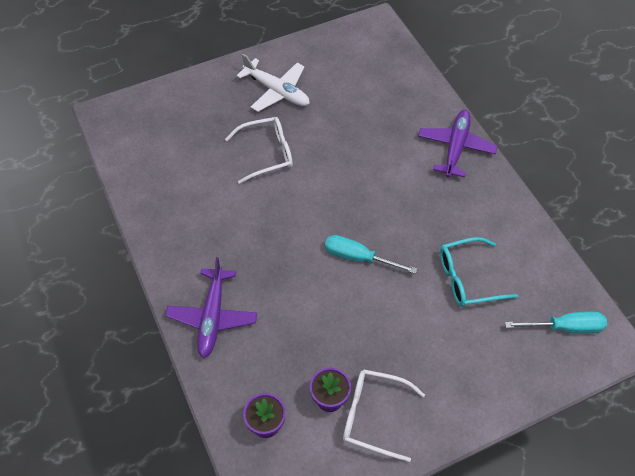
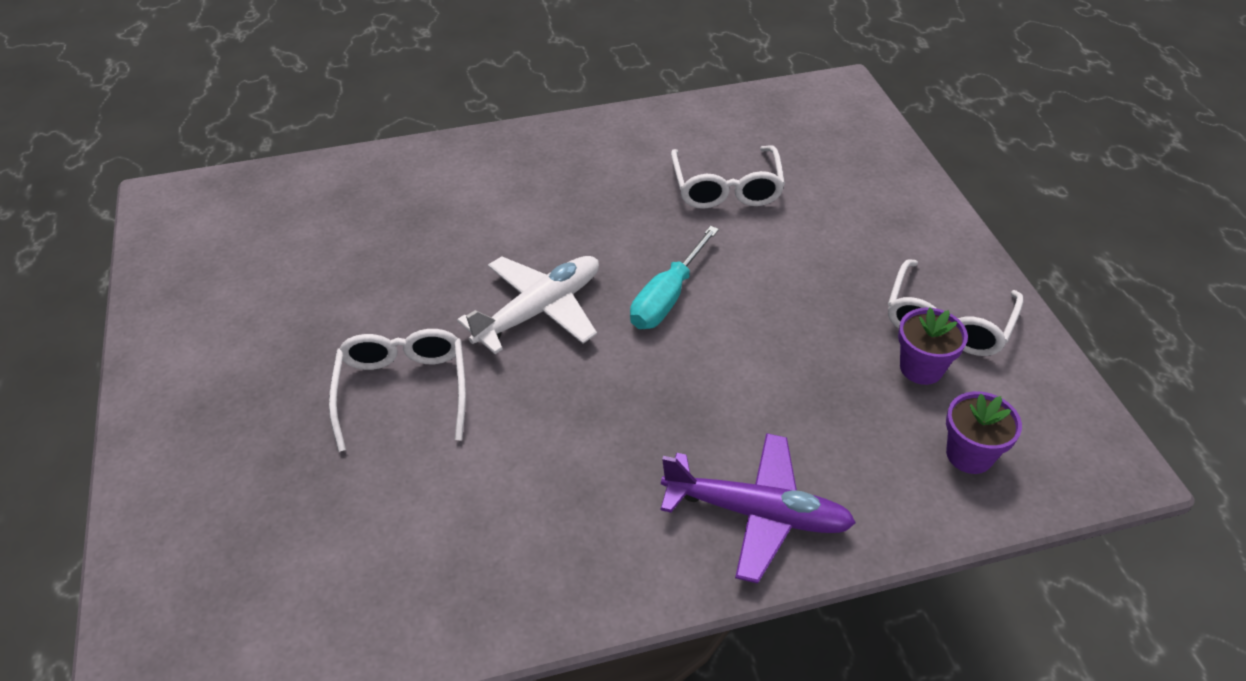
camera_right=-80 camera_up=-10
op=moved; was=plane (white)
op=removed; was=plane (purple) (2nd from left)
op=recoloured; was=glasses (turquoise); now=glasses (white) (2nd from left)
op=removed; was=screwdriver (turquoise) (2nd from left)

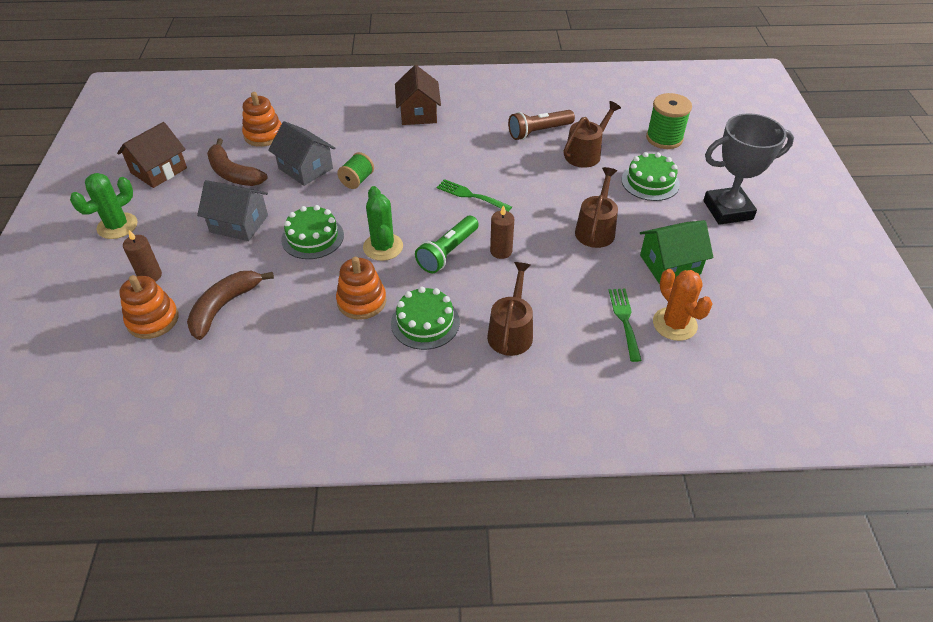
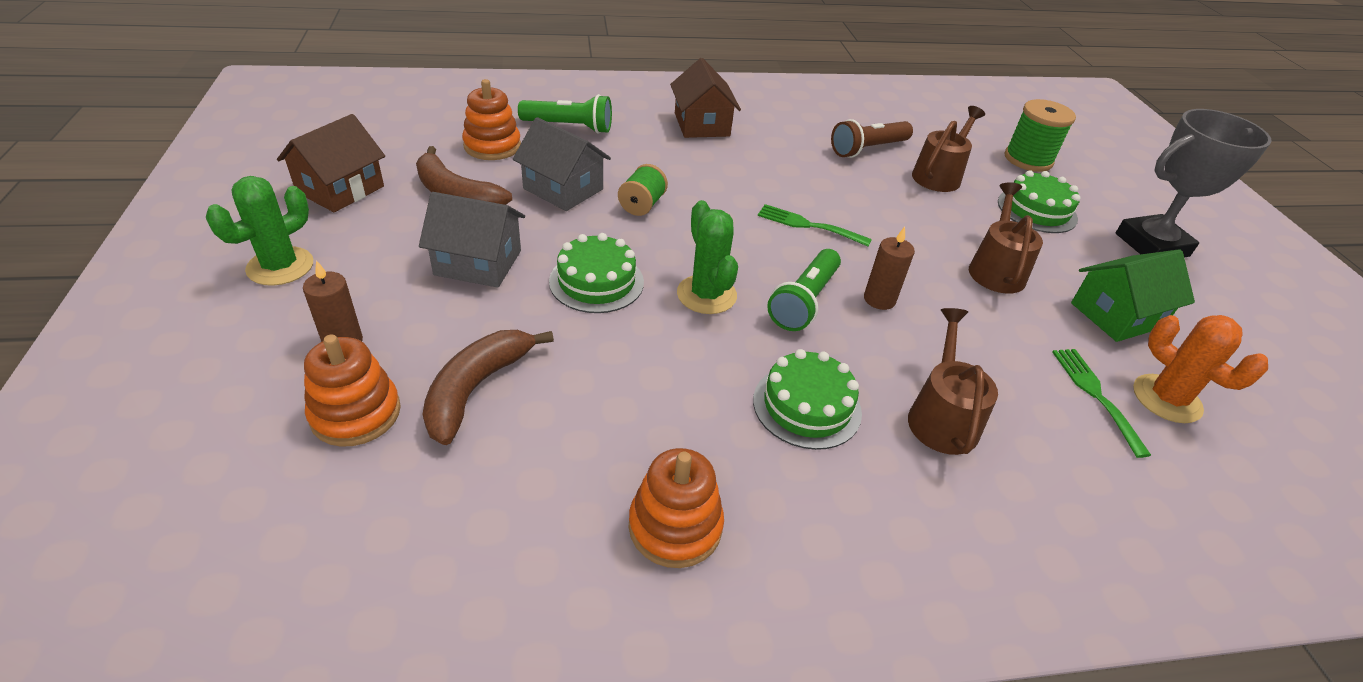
camera_right=-10 camera_up=-5
op=moved; was=stacking toy (orange) (3rd from left)
op=added; now=flashlight (green) (1st from left)

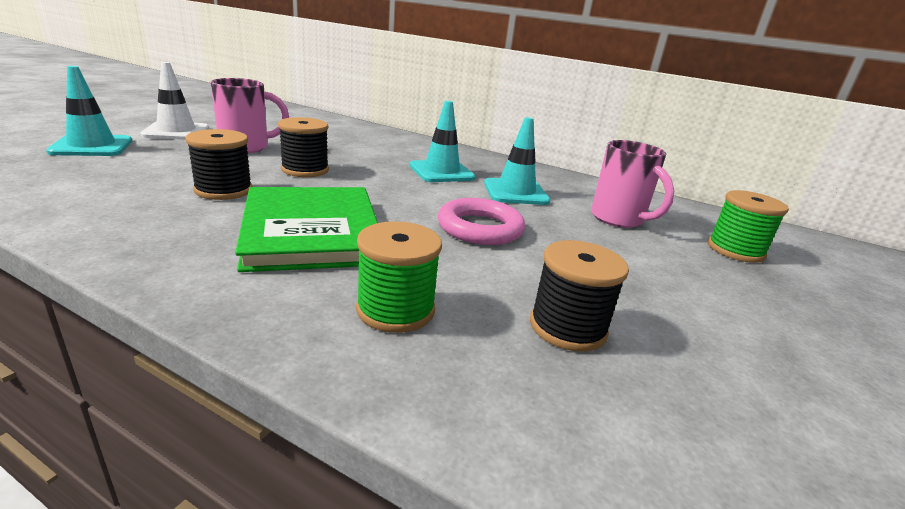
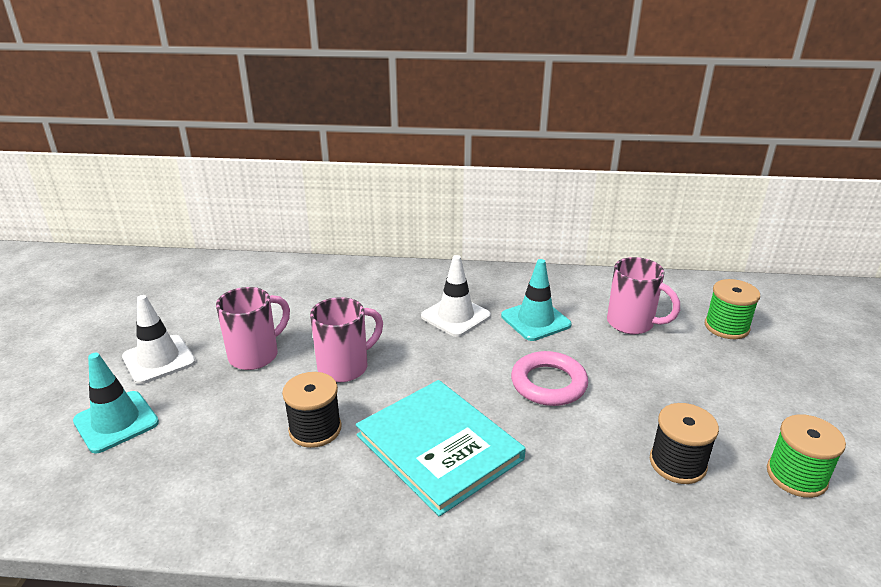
camera_right=-20 camera_up=5
op=recoloured; was=traffic cone (turquoise) (2nd from left); now=traffic cone (white) (2nd from left)
op=replaced; was=spool (black) (2nd from left); now=mug (pink) (2nd from left)
op=recoloured; was=book (green); now=book (turquoise)
op=moved; was=spool (green) (1st from left in the first image); now=spool (green) (2nd from left)

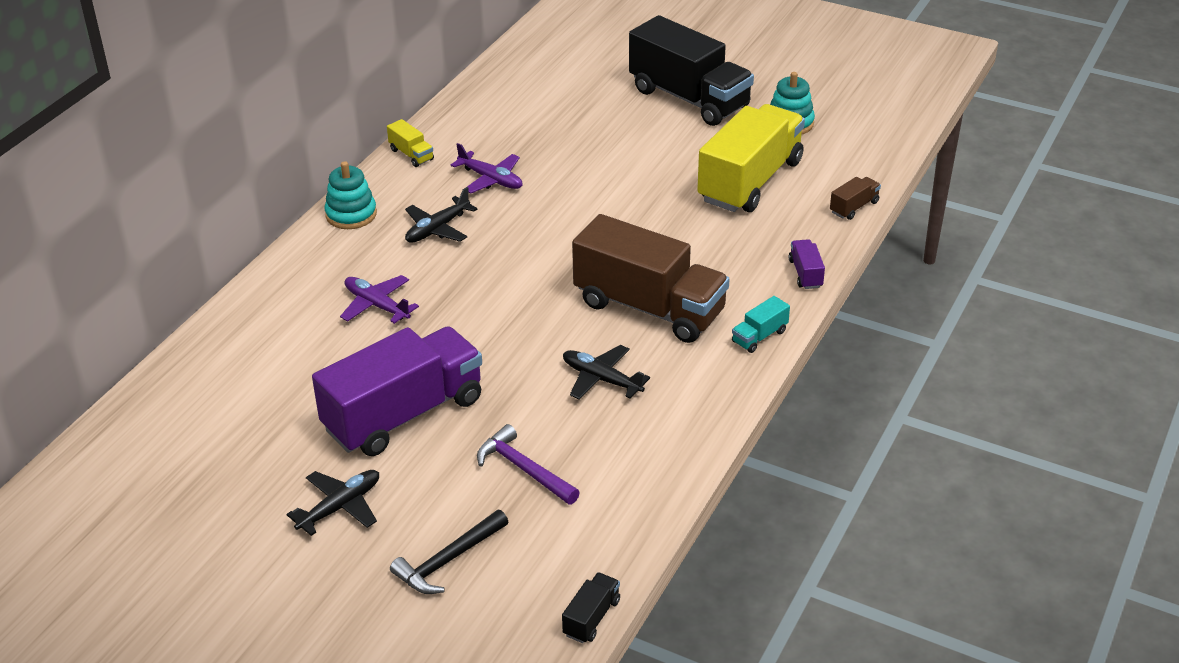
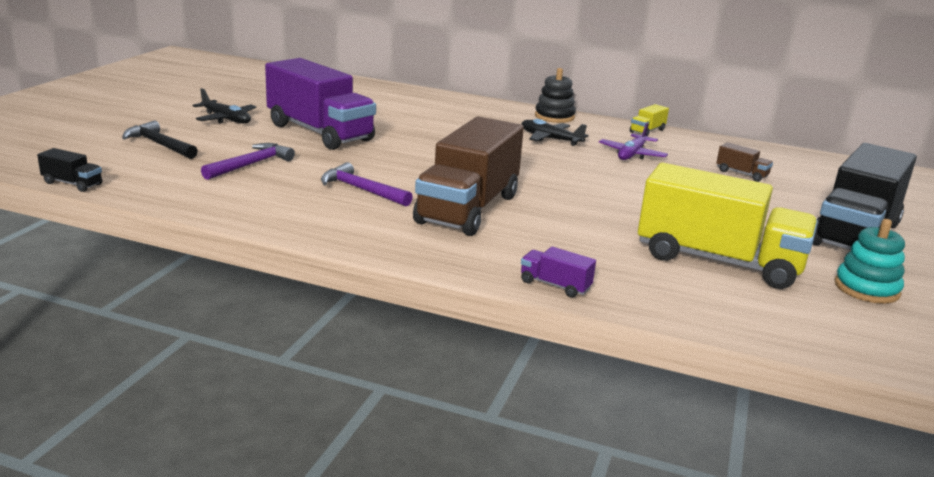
camera_right=80 camera_up=-15
op=recoloured; was=stacking toy (turquoise) (1st from left); now=stacking toy (black)
op=moved; was=truck (brown) (2nd from left)
op=turned; was=truck (purple) (2nd from left); clockwise=-135
op=removed; was=plane (purple) (1st from left)
op=removed; was=truck (turquoise)
op=replaced; was=plane (black) (3rd from left); now=hammer (purple) (2nd from left)

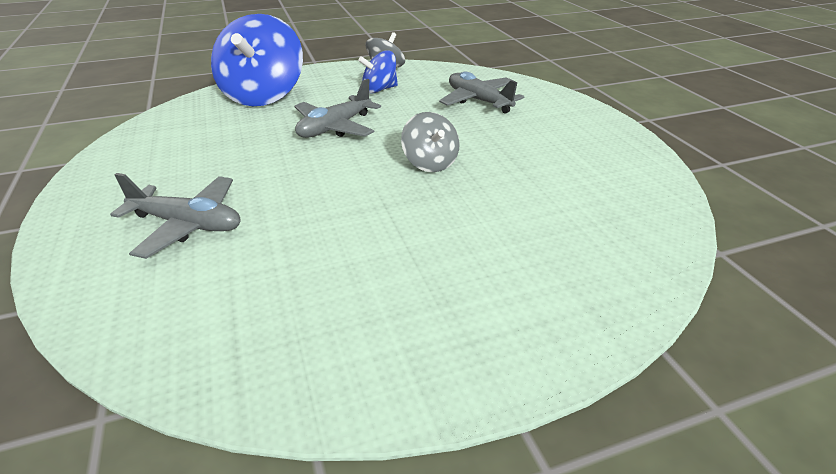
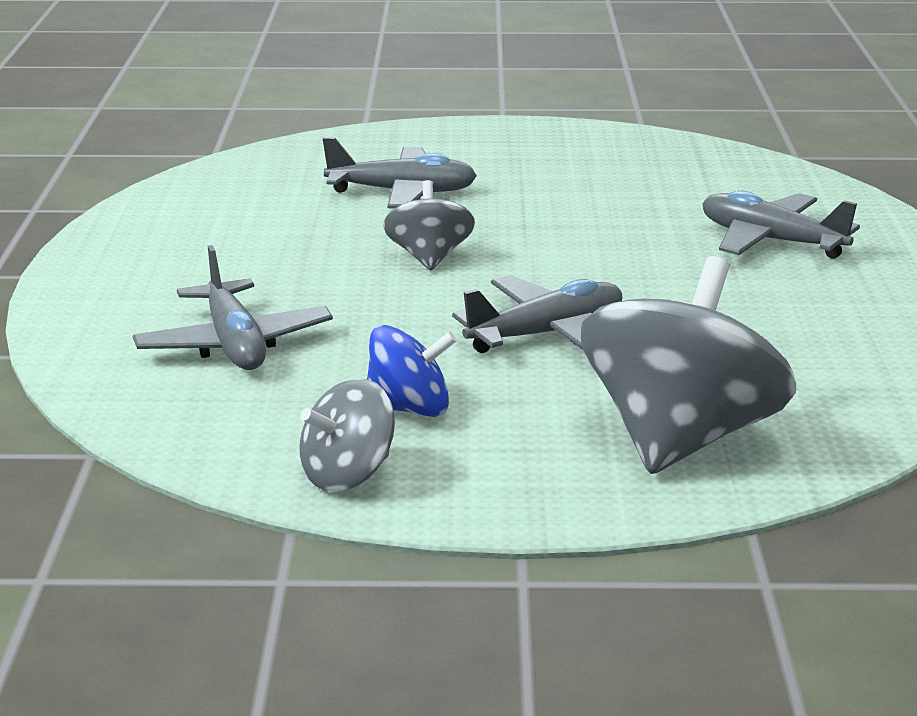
camera_right=-160 camera_up=-10
op=recoloured; was=spinning top (blue) (1st from left); now=spinning top (grey) (3rd from left)
op=added; now=plane (grey) (2nd from left)

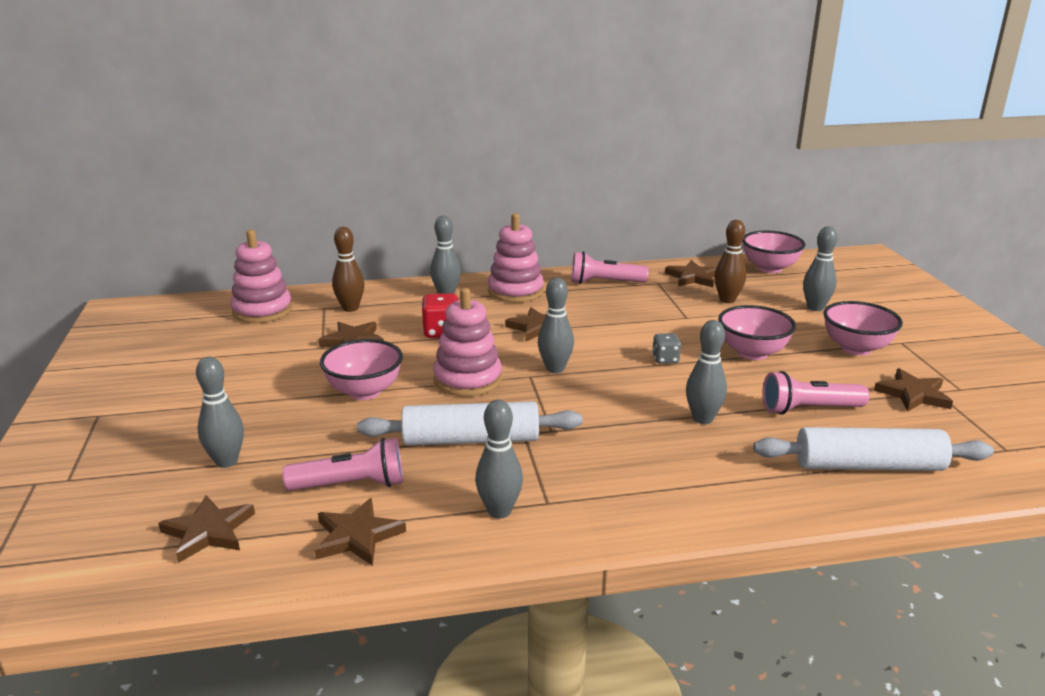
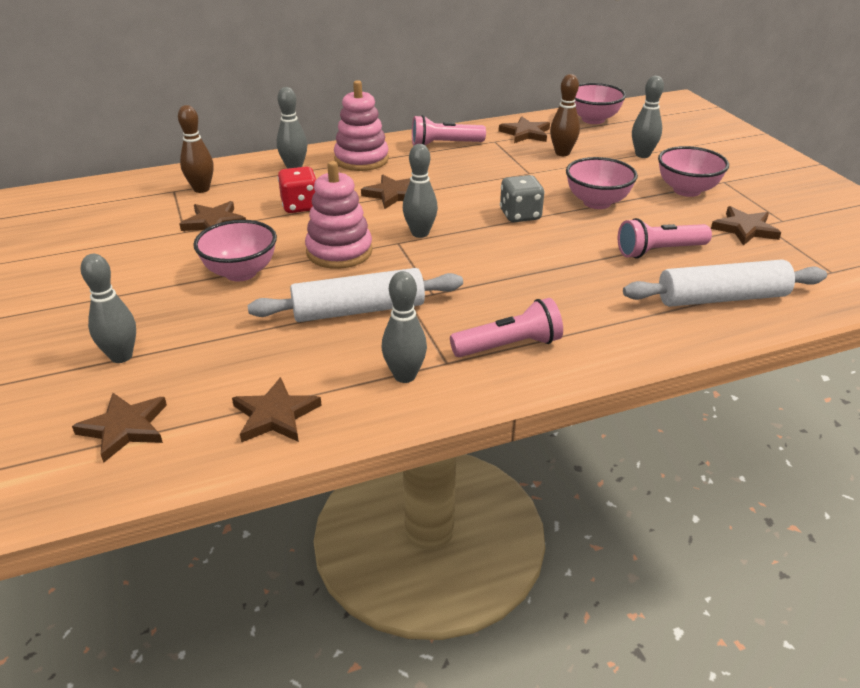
camera_right=-10 camera_up=10
op=removed; was=stacking toy (pink) (1st from left)
op=removed; was=bowling pin (grey) (5th from left)
op=resized; was=dice (grey); ratio=1.57
op=moved; was=flashlight (pink) (1st from left in the first image); now=flashlight (pink) (2nd from left)

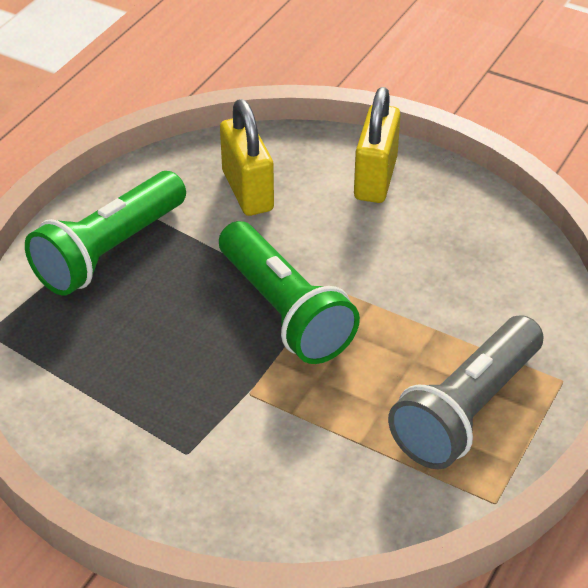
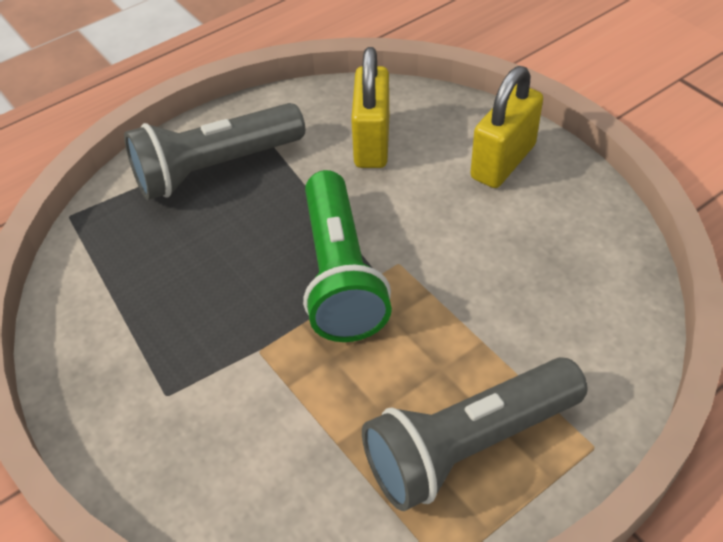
camera_right=25 camera_up=5
op=recoloured; was=flashlight (green) (1st from left); now=flashlight (grey) (1st from left)

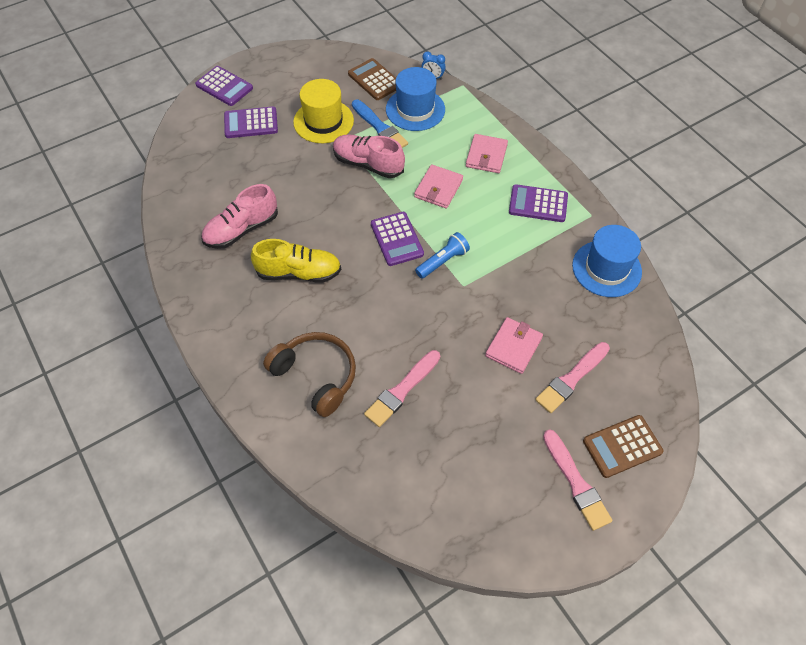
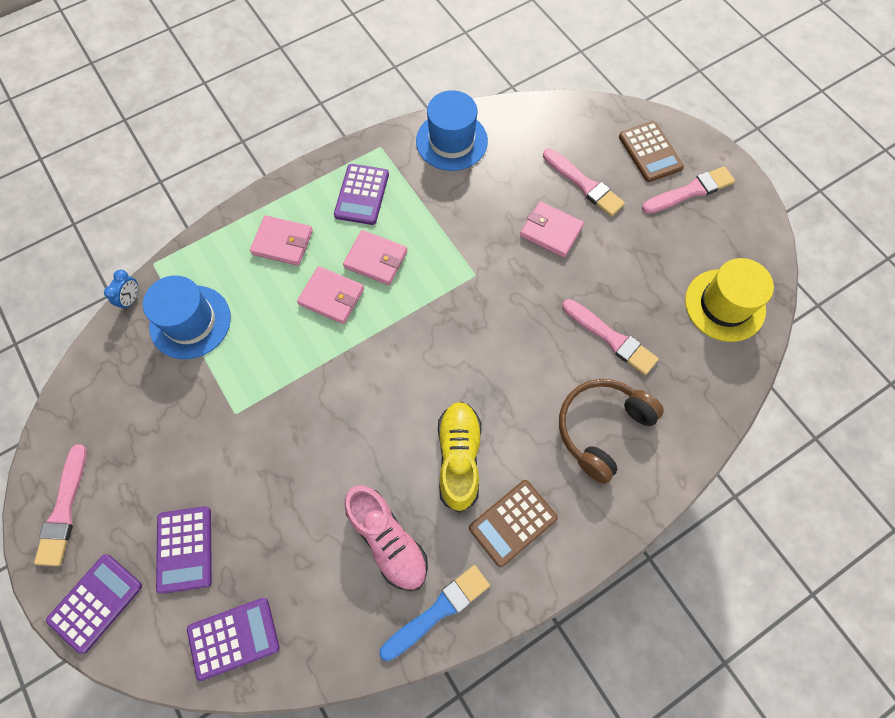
camera_right=-90 camera_up=10
op=moved; was=calculator (brown) (1st from left)
op=moved; was=hat (yellow)
op=moved; was=brush (blue)
op=removed; was=shoe (pink) (2nd from left)
op=moved; was=calculator (purple) (3rd from left)
op=removed; was=flashlight (blue)
op=added; now=wallet (pink) (3rd from left)
op=added; now=brush (pink) (1st from left)

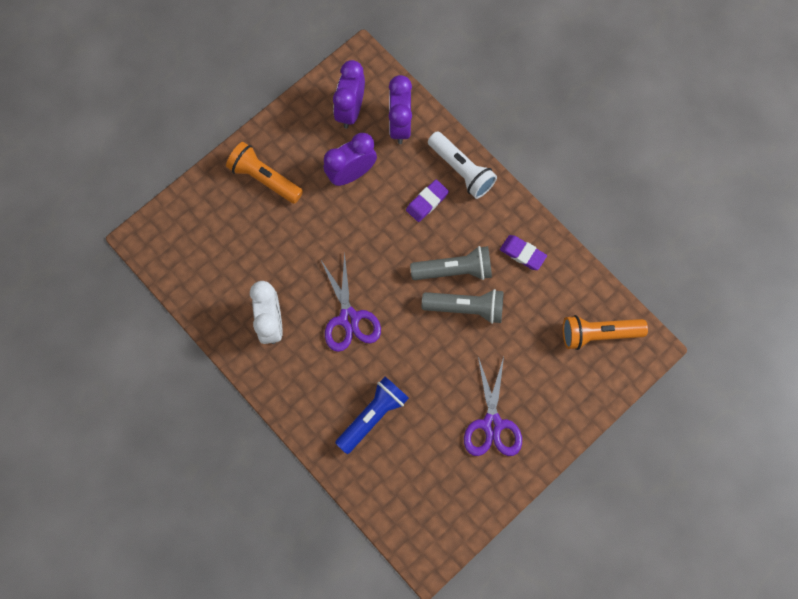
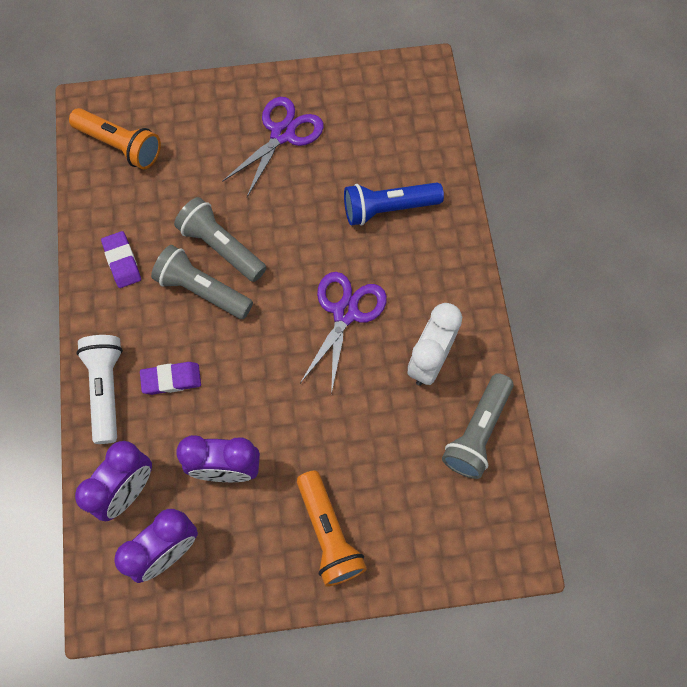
camera_right=-145 camera_up=-5
op=added; now=flashlight (grey) (3rd from left)

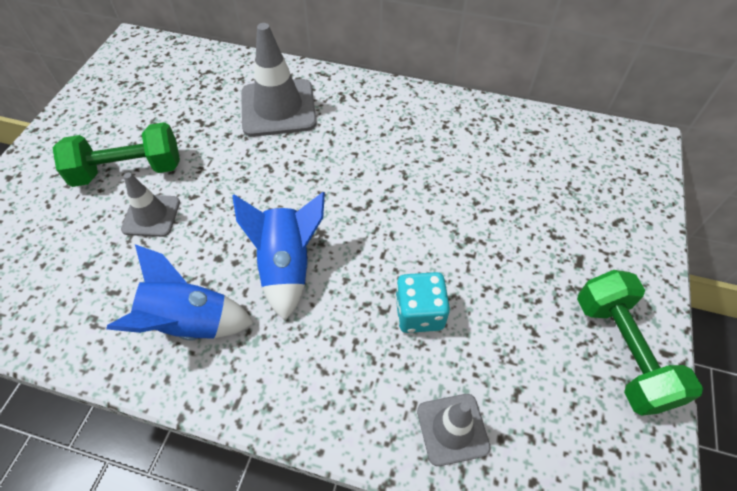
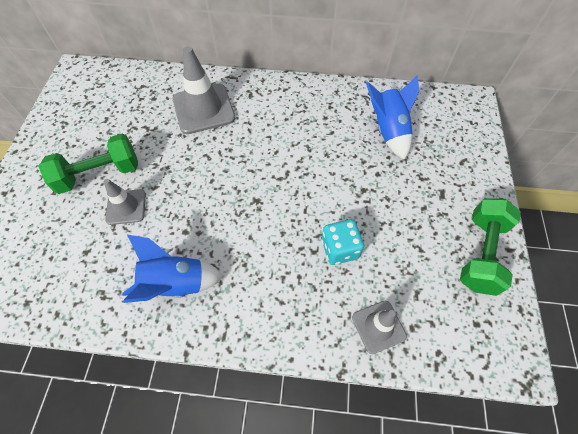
camera_right=-10 camera_up=5
op=moved; was=rocket (blue) (2nd from left)
op=turned; was=dumbbell (green) (2nd from left); clockwise=45

